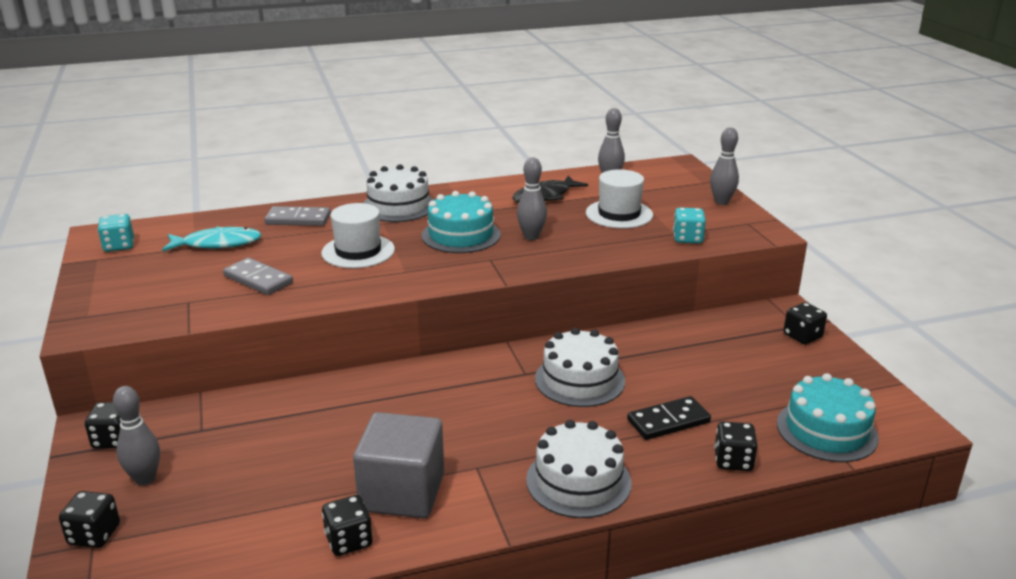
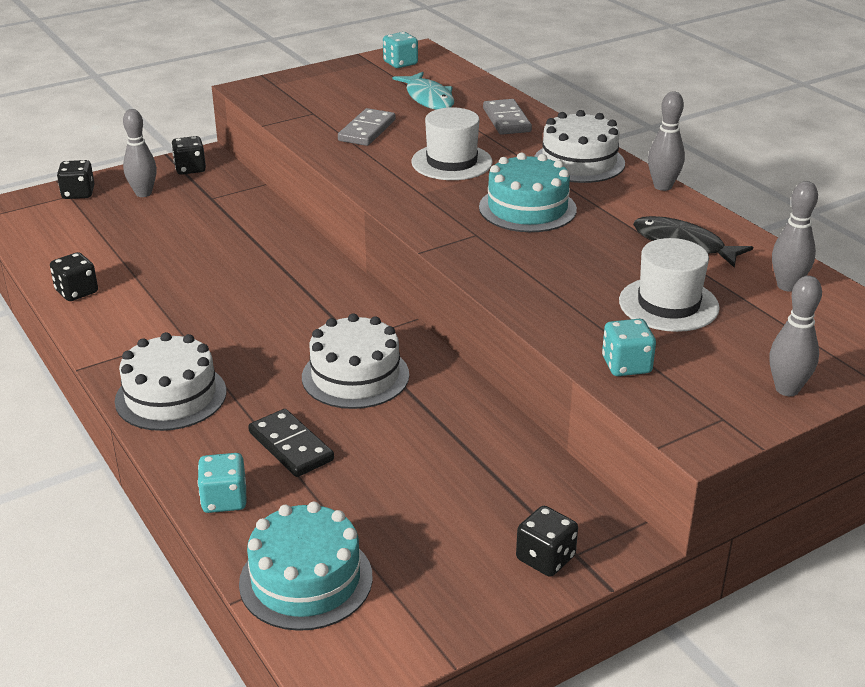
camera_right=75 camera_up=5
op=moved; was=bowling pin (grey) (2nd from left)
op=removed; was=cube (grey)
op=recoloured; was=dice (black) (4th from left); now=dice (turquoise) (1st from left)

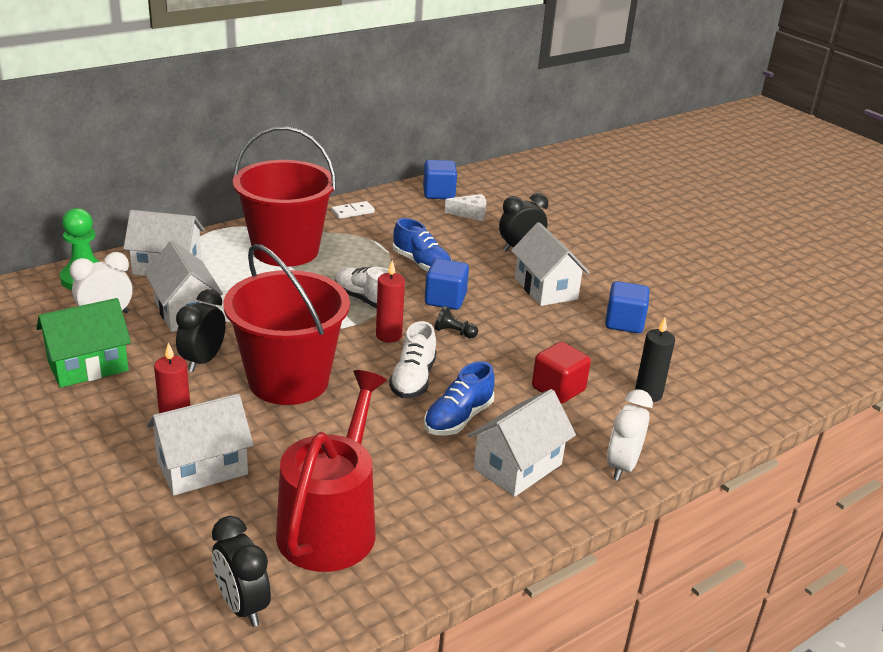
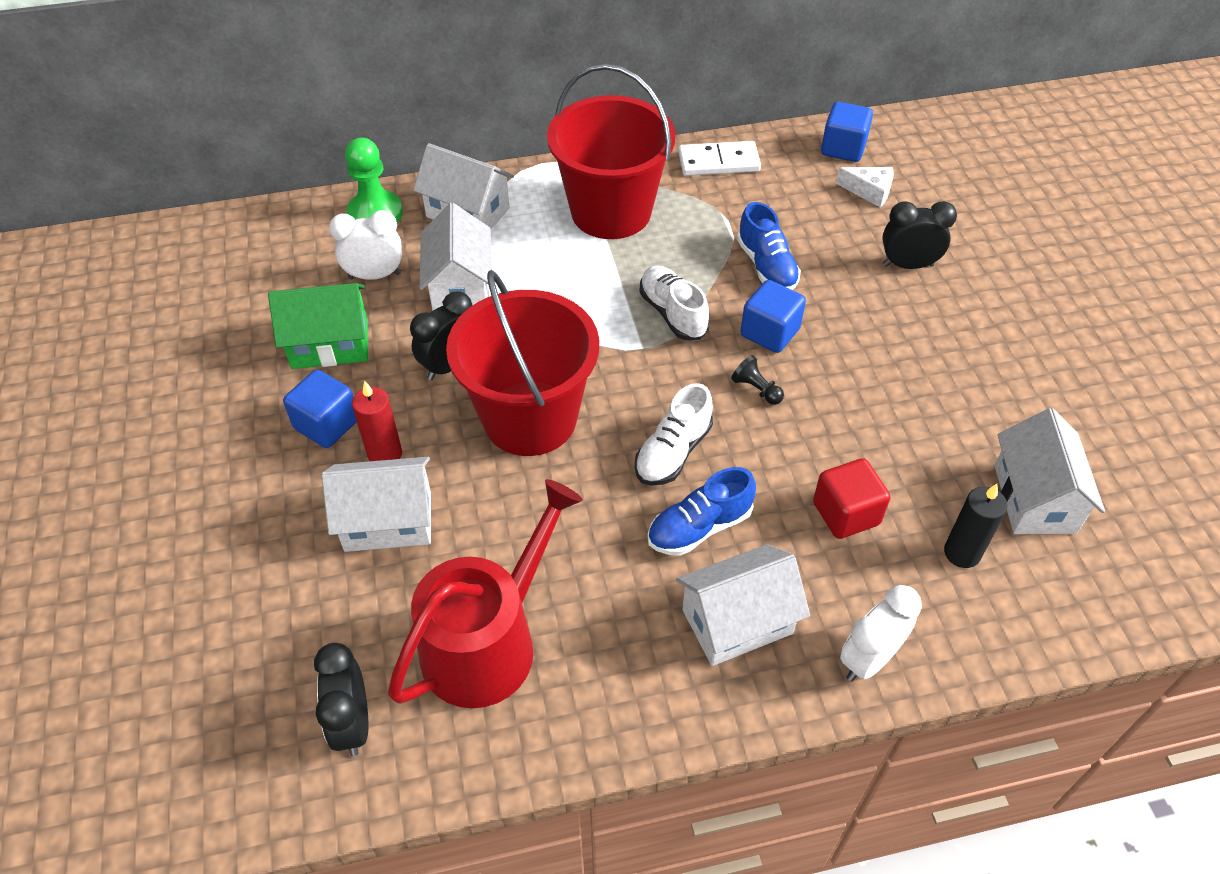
camera_right=25 camera_up=20
op=resized; was=domino (white); ratio=1.56
op=moved; was=house (white) (5th from left)
op=removed; was=candle (red) (2nd from left)
op=moved; was=cube (blue) (3rd from left in the first image); now=cube (blue) (1st from left)

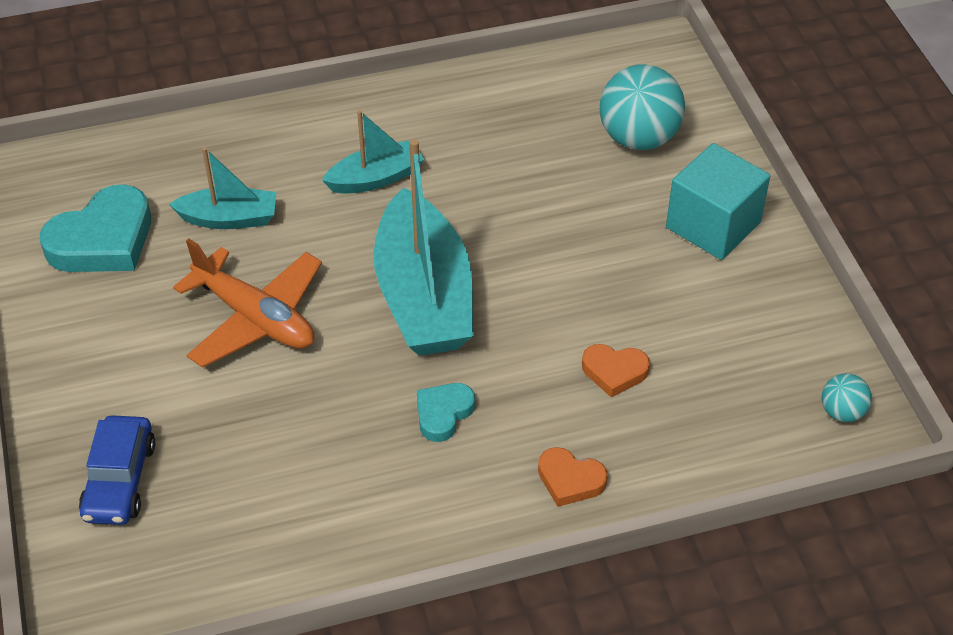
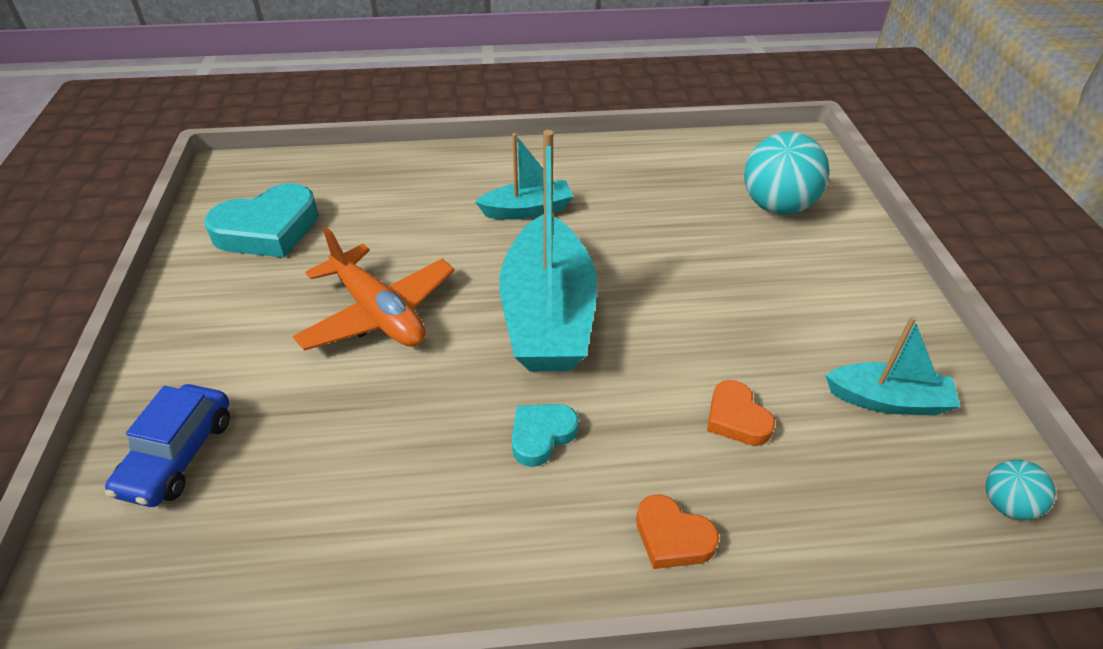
camera_right=10 camera_up=-5
op=removed; was=cube (turquoise)
op=moved; was=boat (turquoise) (1st from left in the first image); now=boat (turquoise) (3rd from left)
op=turned; was=heart (orange) (2nd from left); clockwise=45

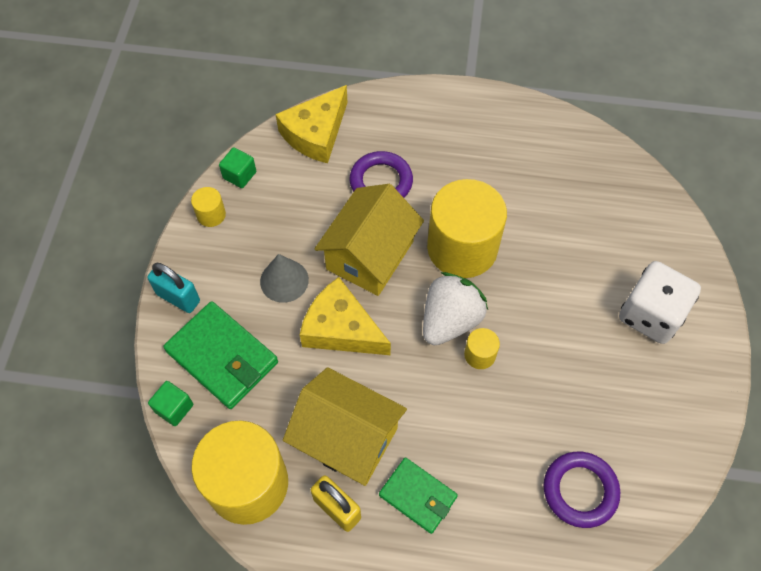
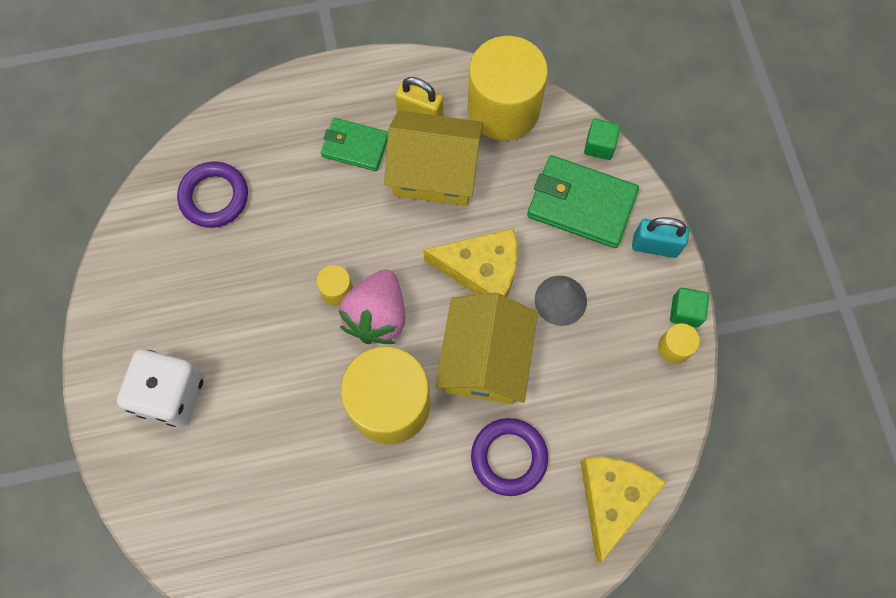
camera_right=160 camera_up=10
op=moved; was=cube (green) (2nd from left)
op=recoloured; was=strawberry (white); now=strawberry (pink)

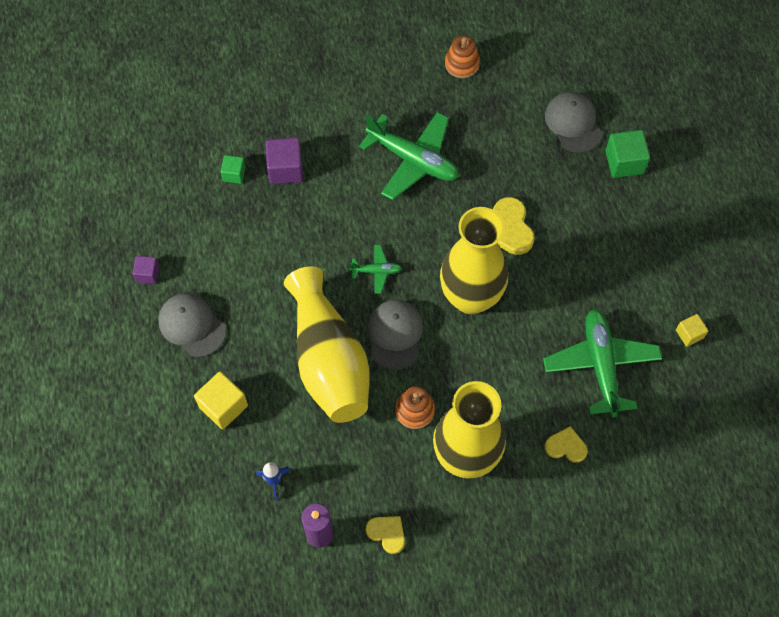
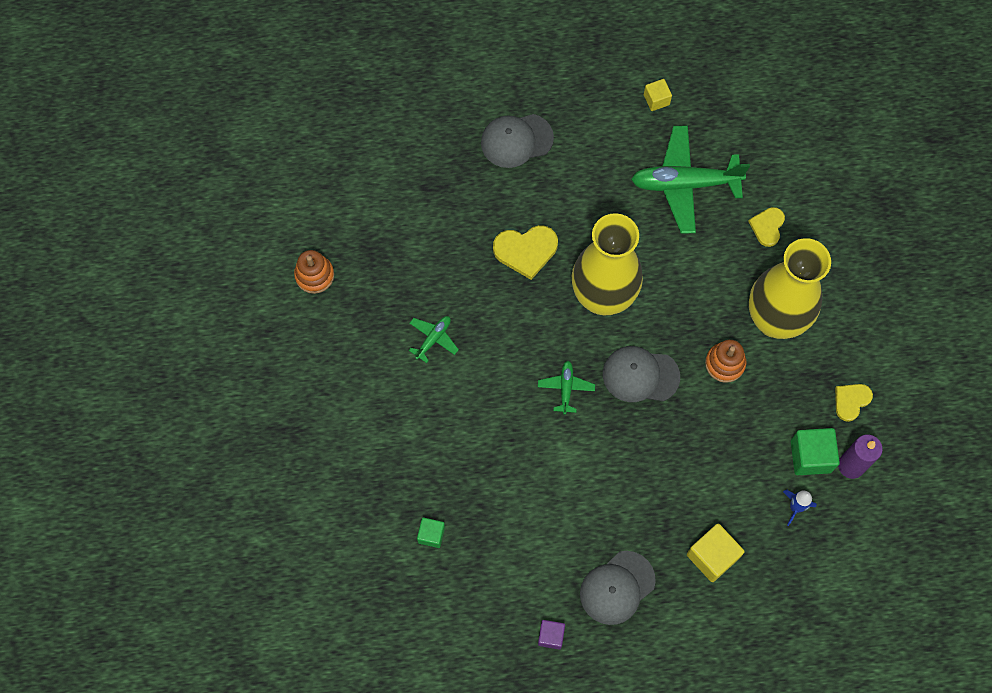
camera_right=-85 camera_up=5
op=moved; was=cap (grey) (3rd from left in the first image); now=cap (grey) (1st from left)
op=resized; was=plane (green) (2nd from left in the first image); ratio=0.47
op=moved; was=cube (green) (2nd from left)
op=removed; was=cube (purple) (2nd from left)
op=removed; was=vase (yellow) (1st from left)

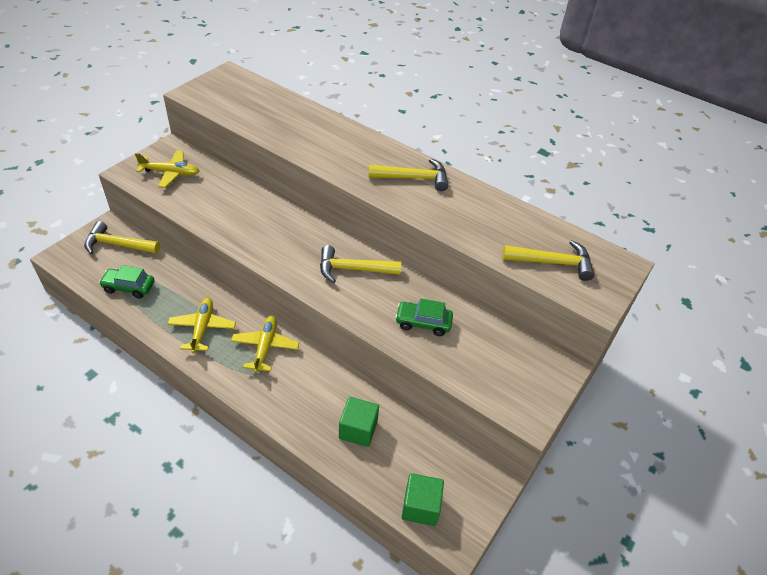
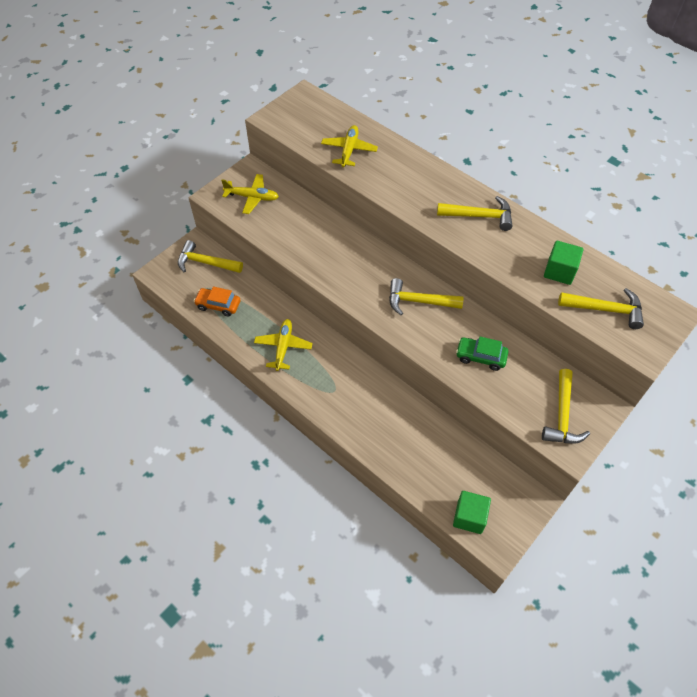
camera_right=10 camera_up=10
op=recoloured; was=car (green) (1st from left); now=car (orange)
op=moved; was=plane (yellow) (3rd from left)
op=moved; was=cube (green) (1st from left in the first image); now=cube (green) (2nd from left)
op=added; now=hammer (yellow) (4th from left)

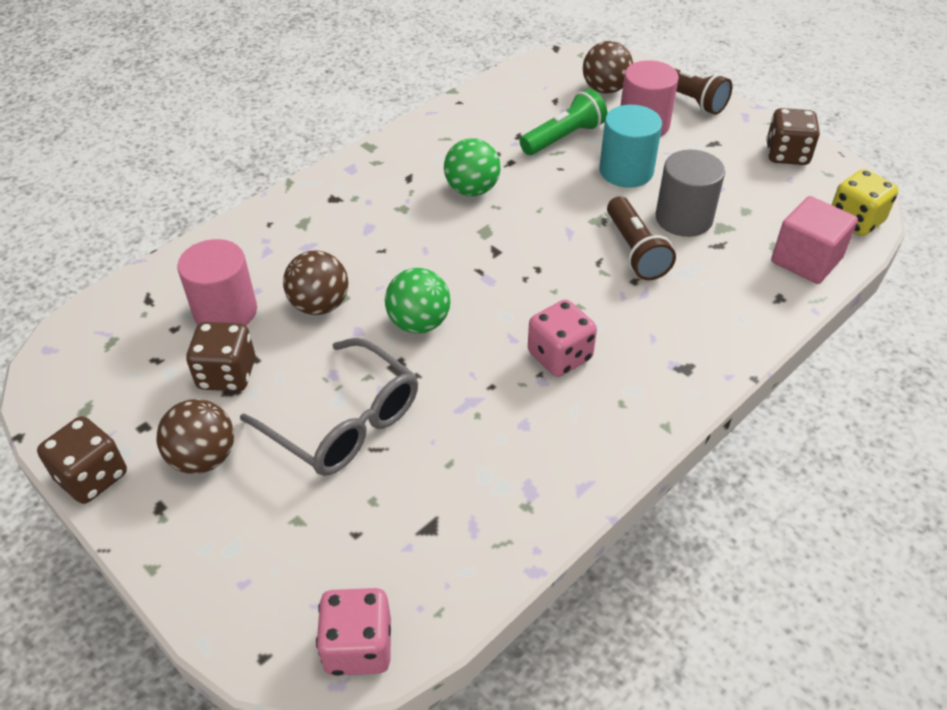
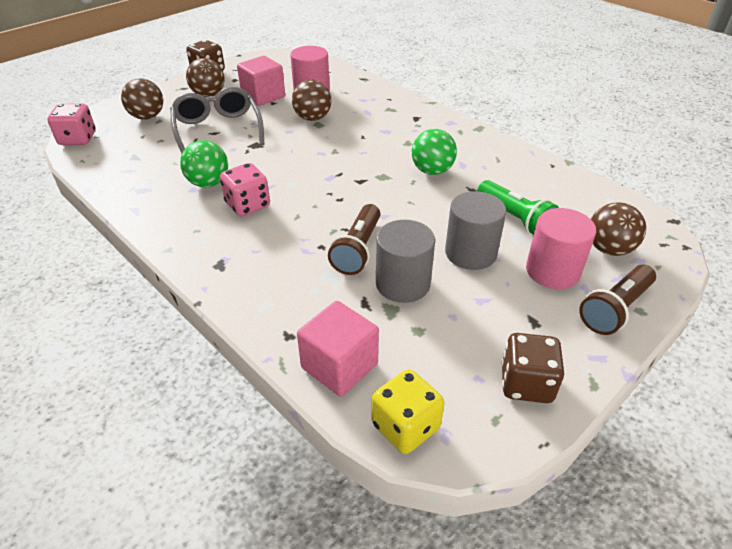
camera_right=90 camera_up=-5
op=recoloured; was=cylinder (turquoise); now=cylinder (grey) (2nd from left)
op=turned; was=flashlight (brown) (1st from left); clockwise=-60
op=moved; was=ball (green) (1st from left)
op=replaced; was=dice (brown) (2nd from left); now=cube (pink) (1st from left)
op=turned; was=glasses (grey); clockwise=120
op=added; now=ball (brown) (1st from left)

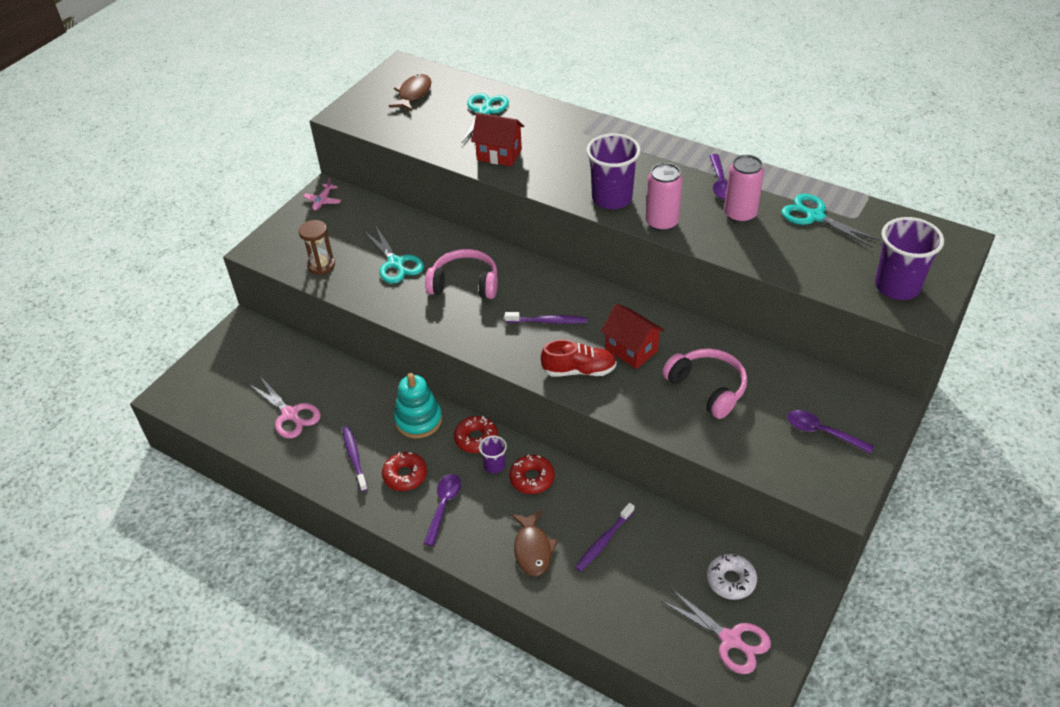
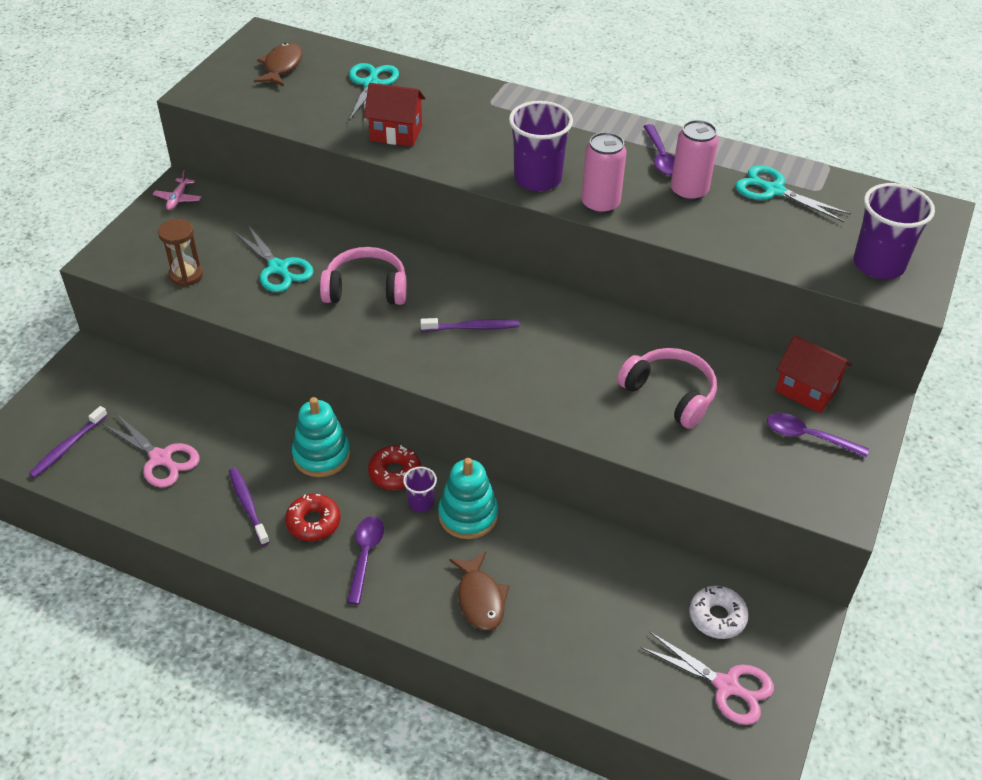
camera_right=-10 camera_up=0
op=moved; was=house (red) (2nd from left)
op=removed; was=shoe (red)
op=replaced; was=donut (red) (3rd from left); now=stacking toy (turquoise) (2nd from left)
op=moved; was=toothbrush (purple) (3rd from left in the first image); now=toothbrush (purple) (1st from left)

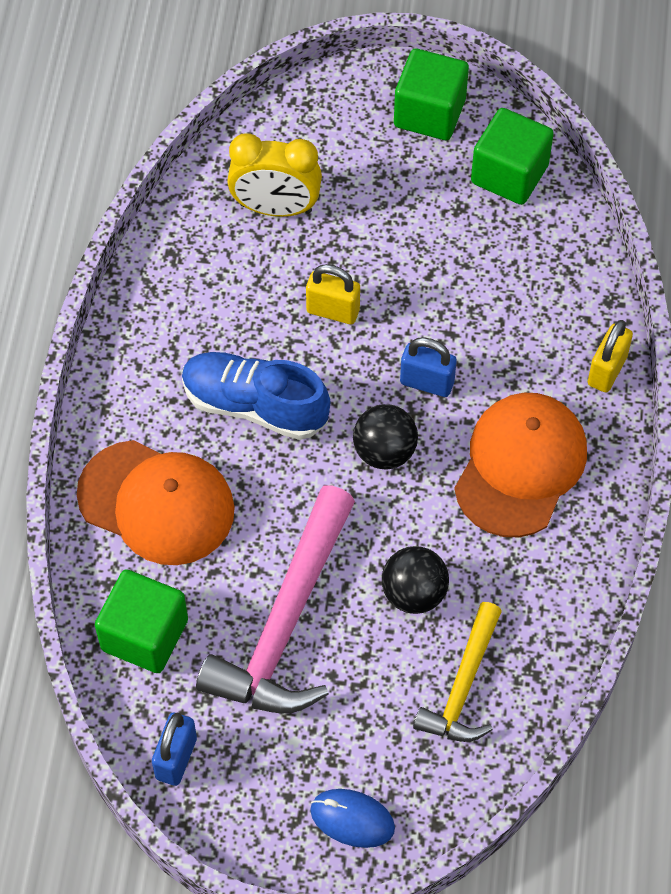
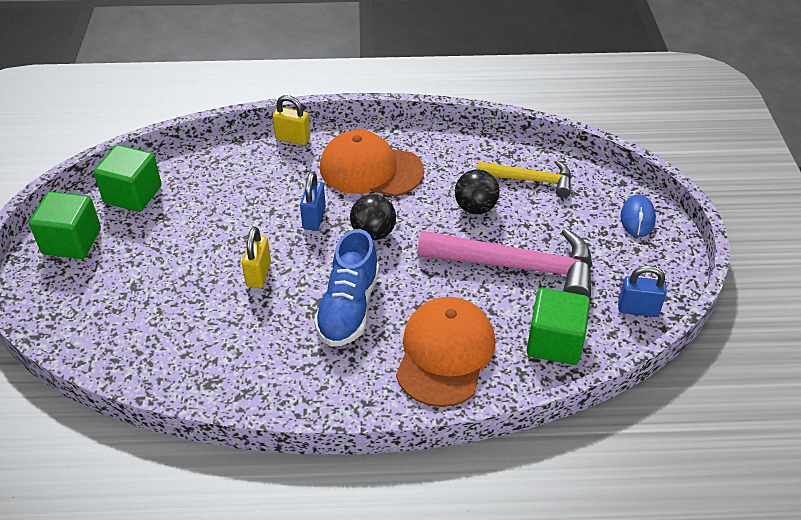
camera_right=-100 camera_up=-15
op=removed; was=clock (yellow)

